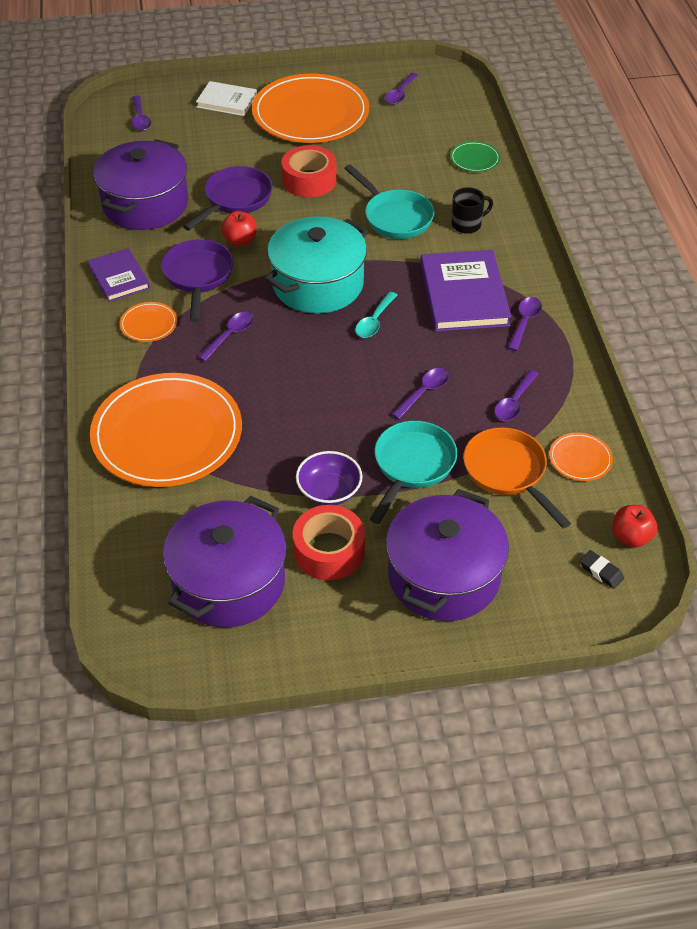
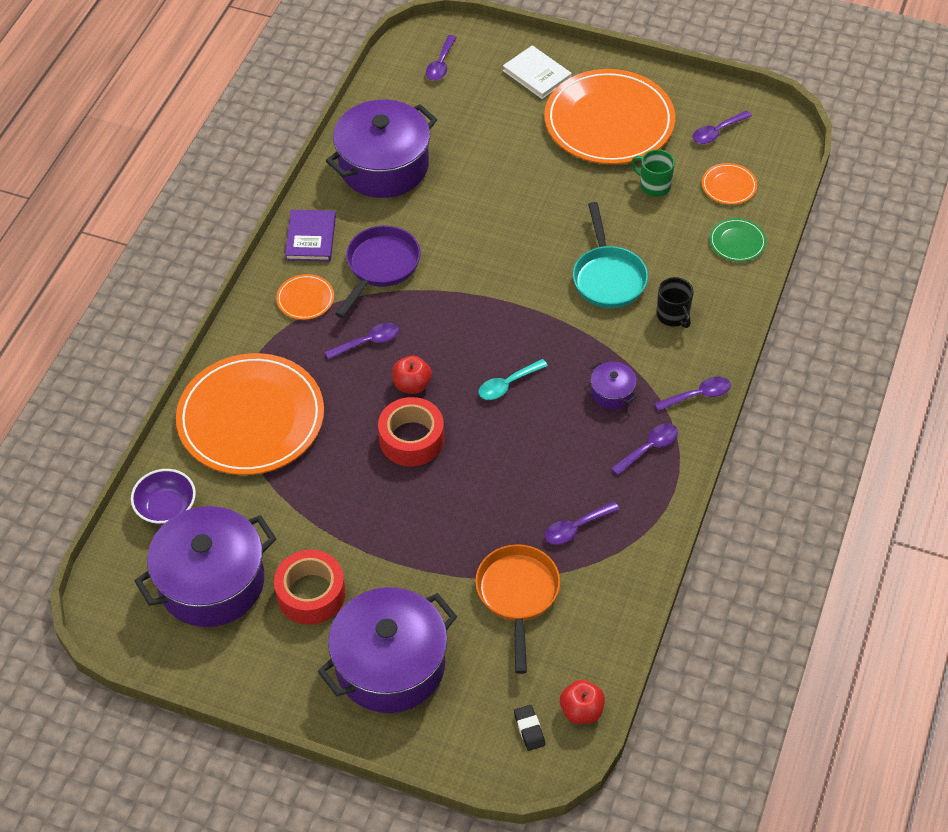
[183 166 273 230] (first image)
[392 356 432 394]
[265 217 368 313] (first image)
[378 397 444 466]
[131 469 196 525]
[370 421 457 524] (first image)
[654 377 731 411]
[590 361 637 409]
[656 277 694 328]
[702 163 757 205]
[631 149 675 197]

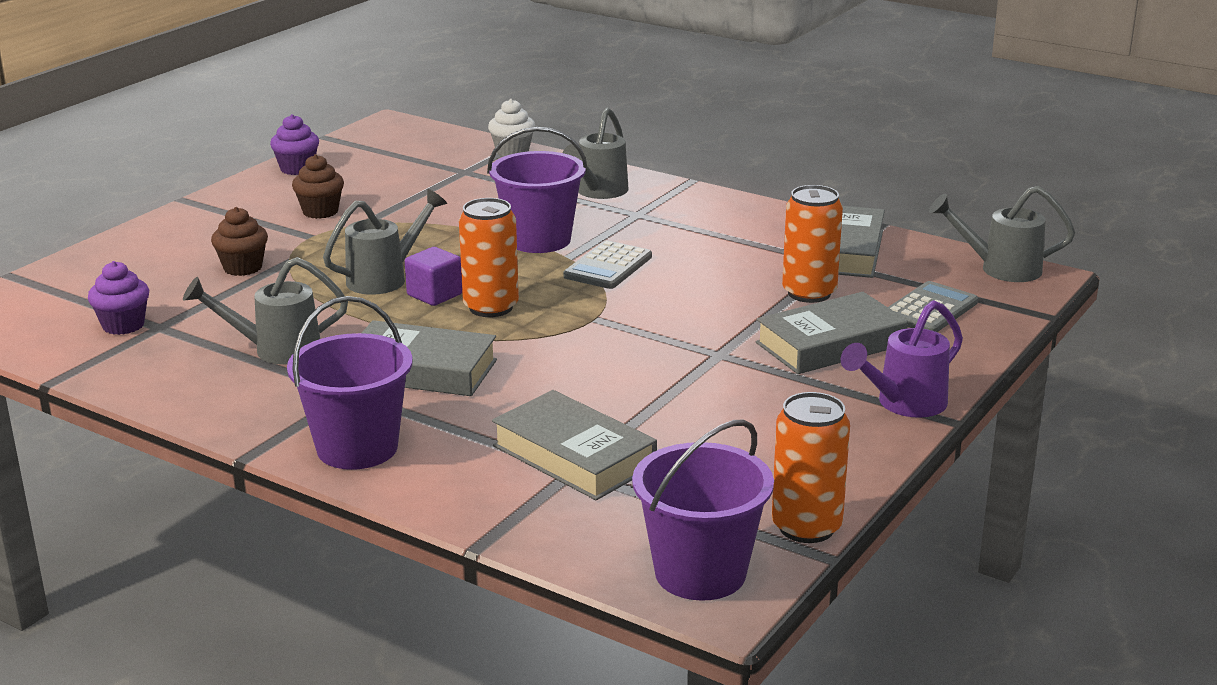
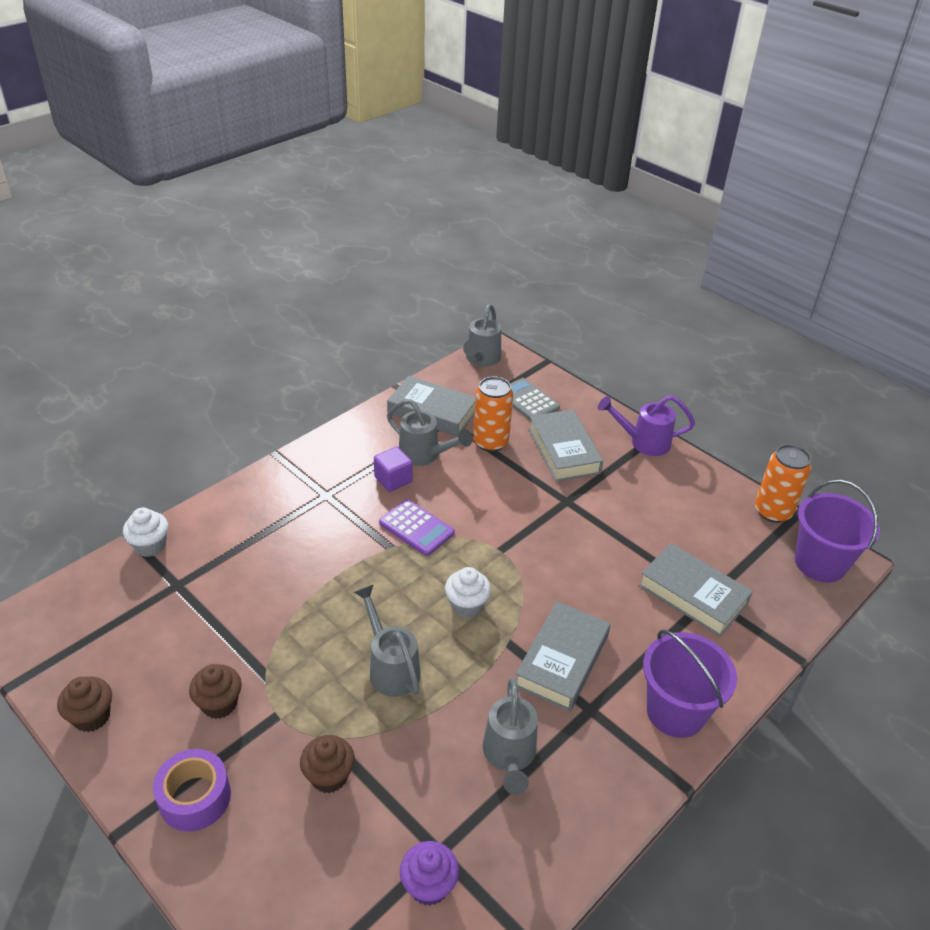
[57 677 112 732]
[374 447 413 492]
[445 567 491 618]
[487 127 588 253] (first image)
[638 543 753 637]
[387 399 472 466]
[379 499 455 556]
[598 395 695 456]
[153 749 231 832]

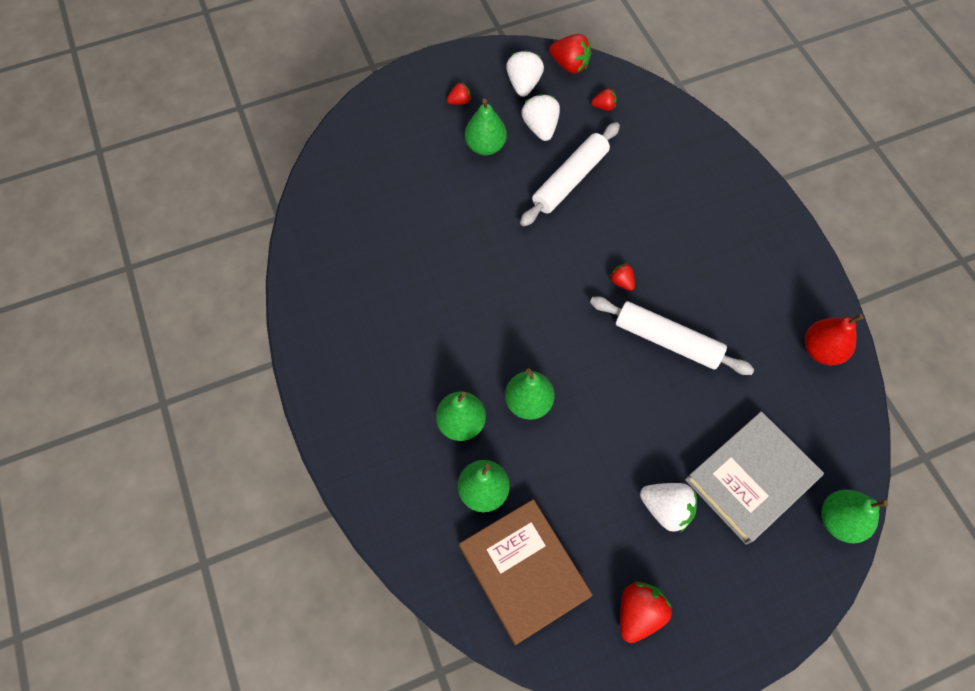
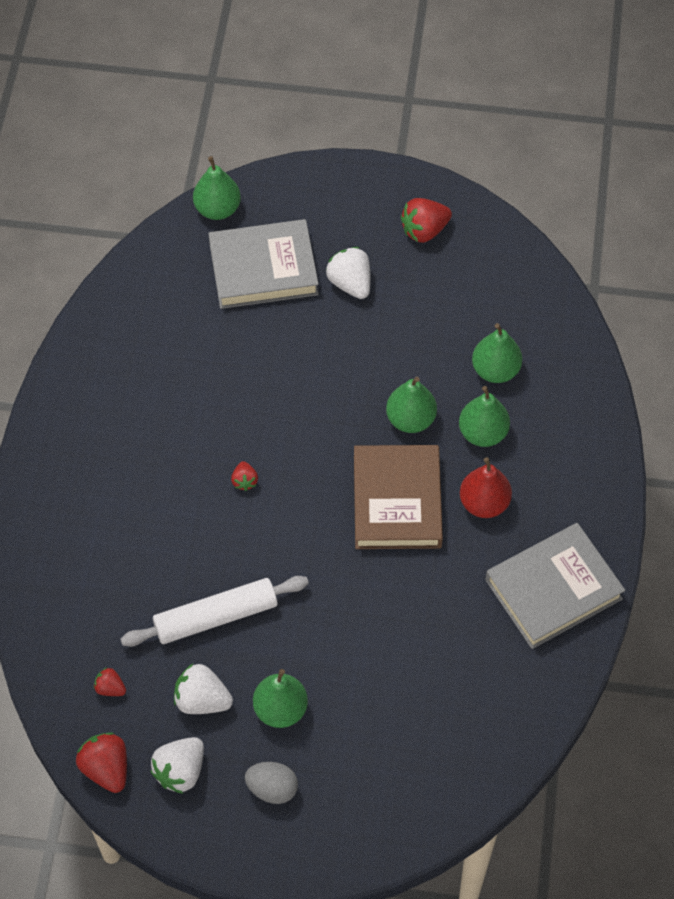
[245 762 298 804]
[354 445 443 549]
[174 664 233 714]
[590 297 754 375] (first image)
[460 457 512 518]
[486 523 626 649]

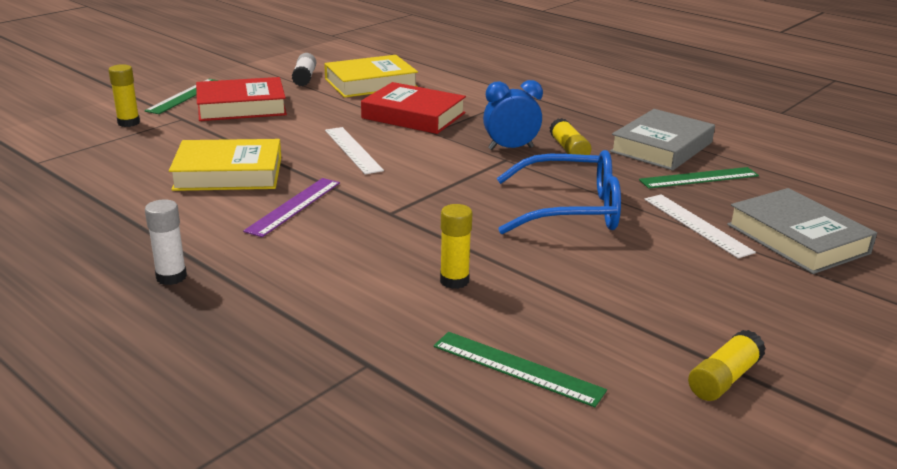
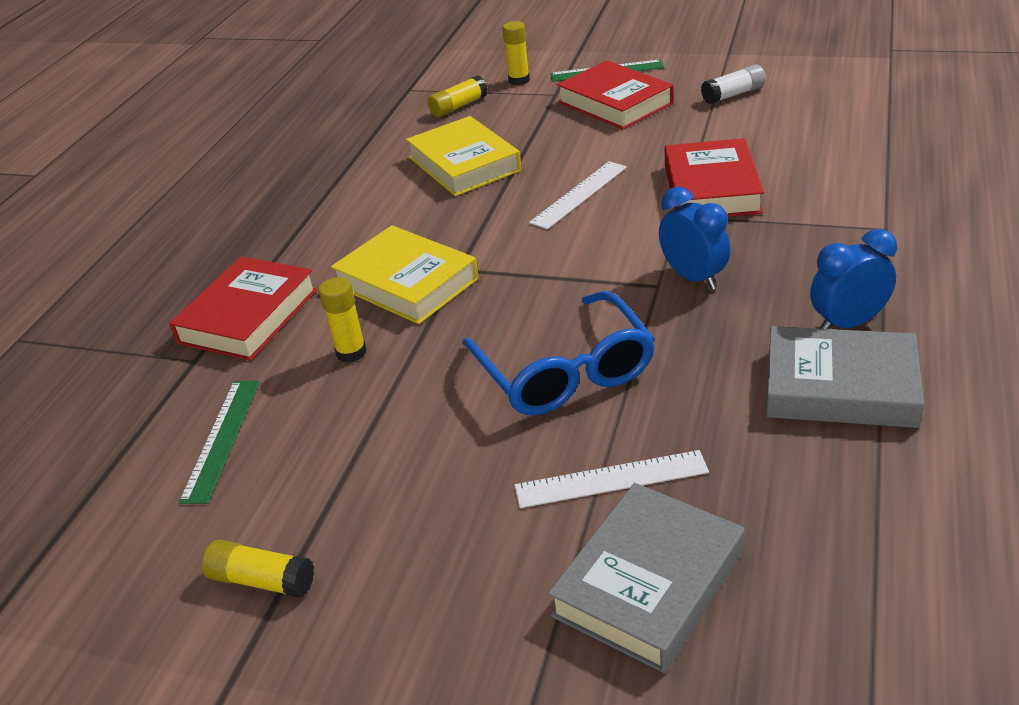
[145 199 187 285] (first image)
[243 178 340 237] (first image)
[331 225 479 324]
[428 75 488 117]
[639 167 759 189] (first image)
[514 450 709 508]
[169 257 317 361]
[810 229 897 329]

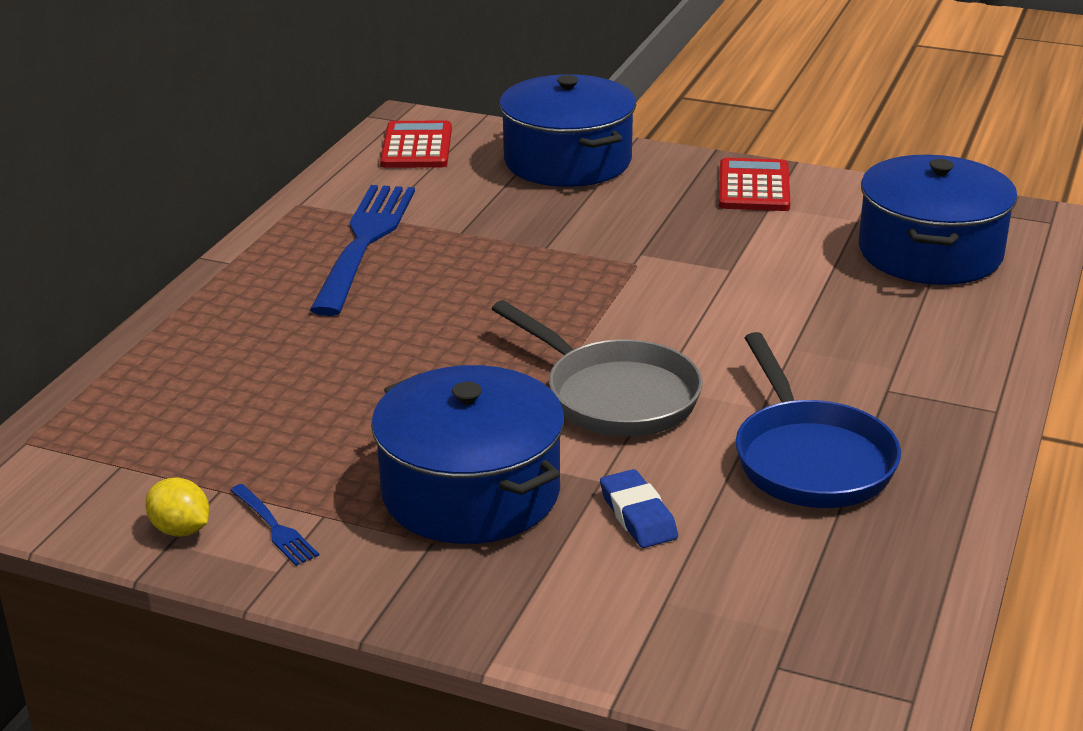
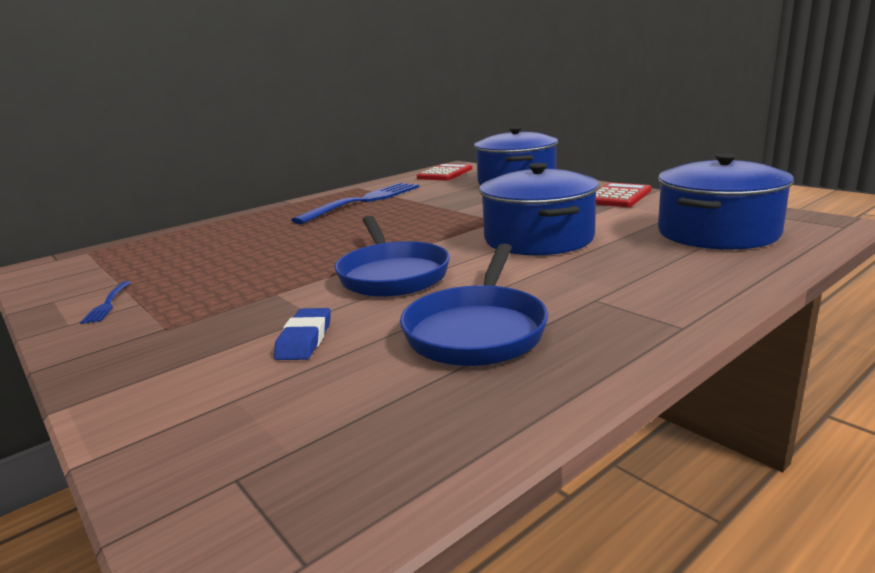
[145 478 209 537] (first image)
[479 163 599 256]
[335 216 450 297]

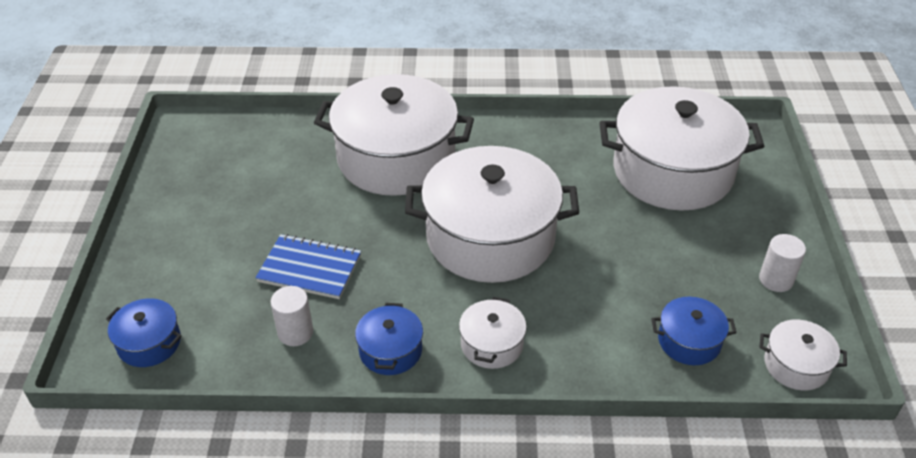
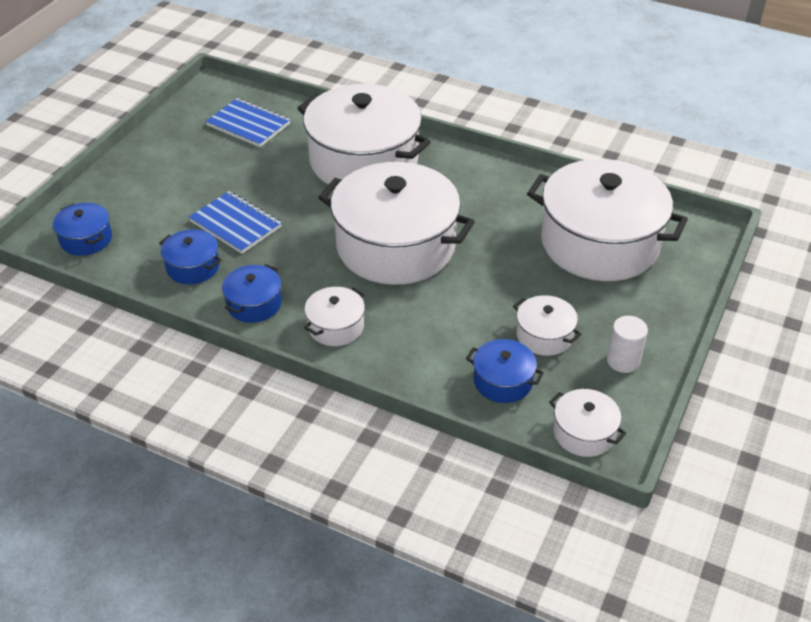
[159 229 222 284]
[206 98 291 147]
[513 295 581 356]

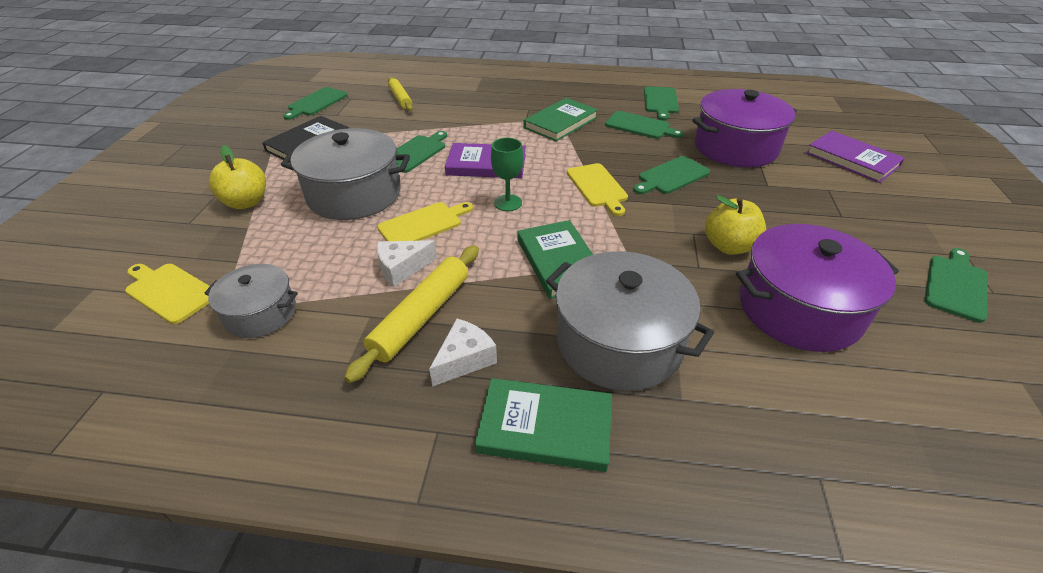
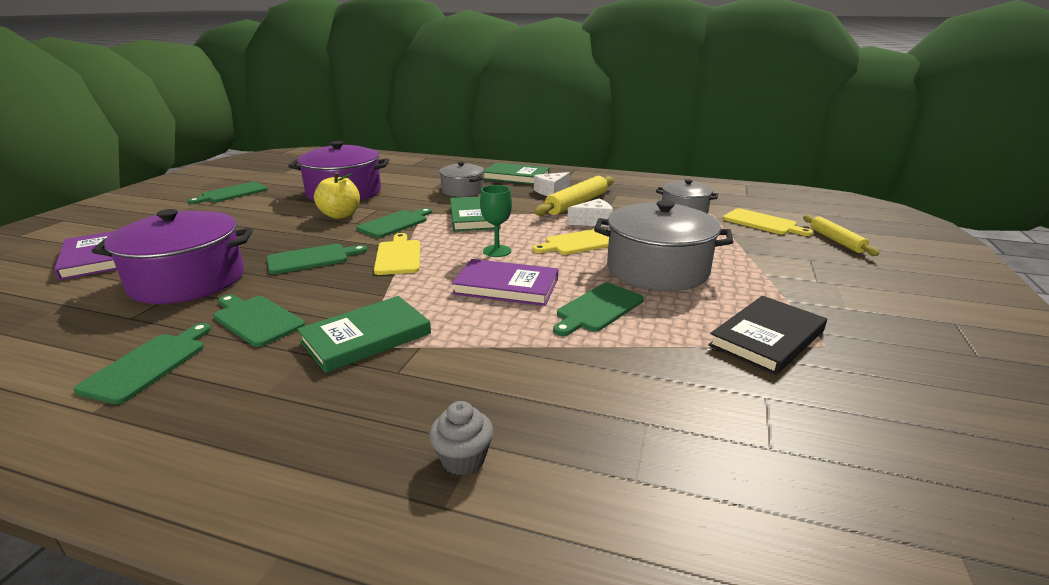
[209 145 266 209] (first image)
[356 208 432 238]
[803 215 879 256]
[439 162 484 197]
[429 401 494 475]

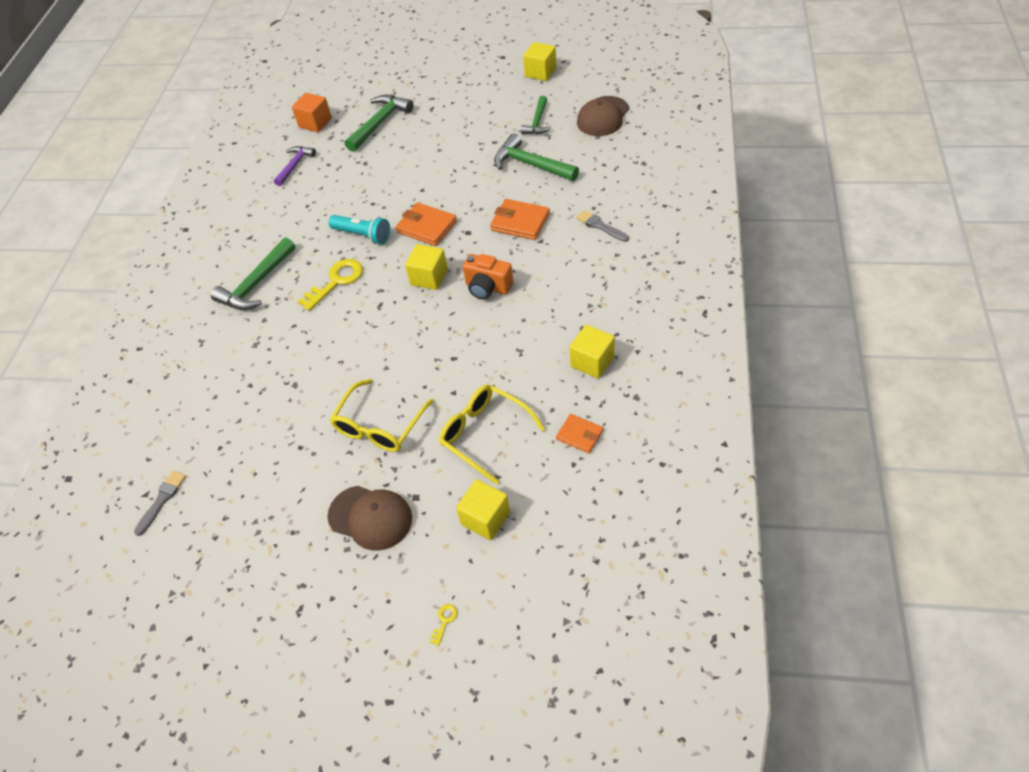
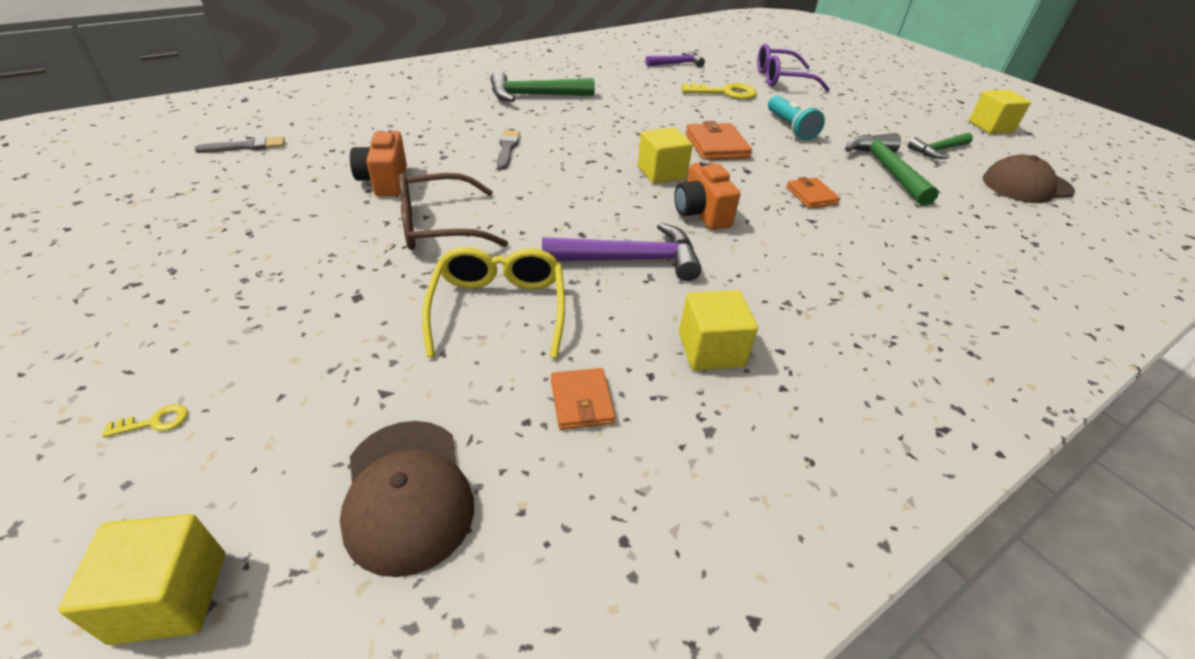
[292 93 332 132] (first image)
[682 83 757 100]
[340 421 474 577]
[768 96 825 140]
[398 173 508 250]
[757 44 830 92]
[59 514 225 645]
[786 177 840 209]
[497 130 520 170]
[350 128 407 196]
[542 222 702 281]

